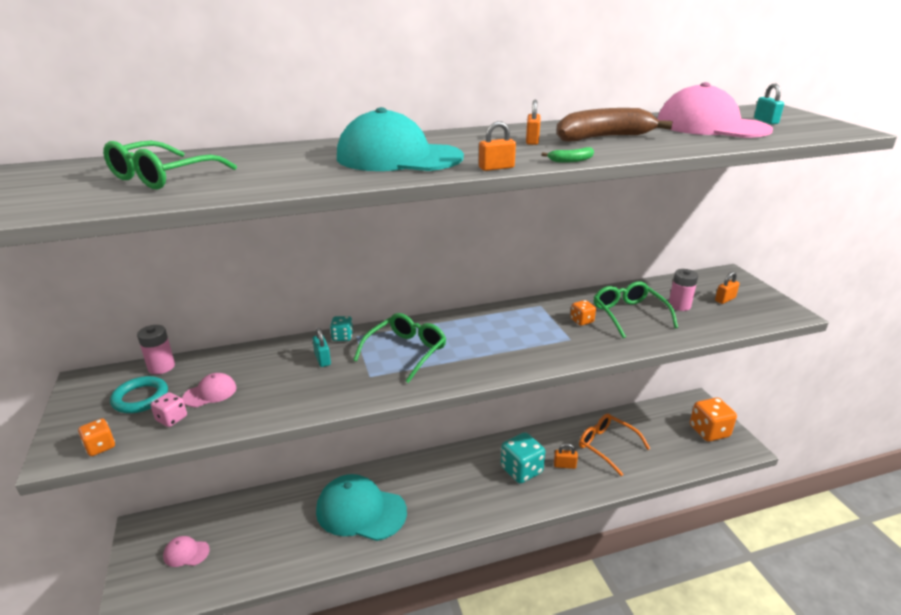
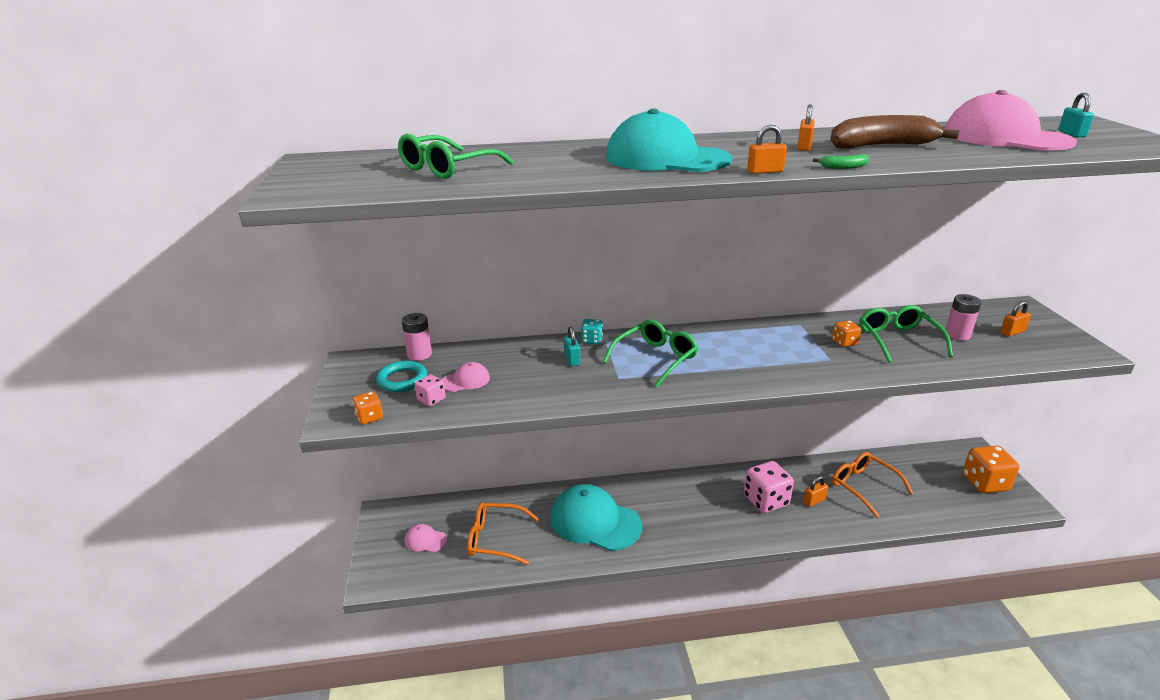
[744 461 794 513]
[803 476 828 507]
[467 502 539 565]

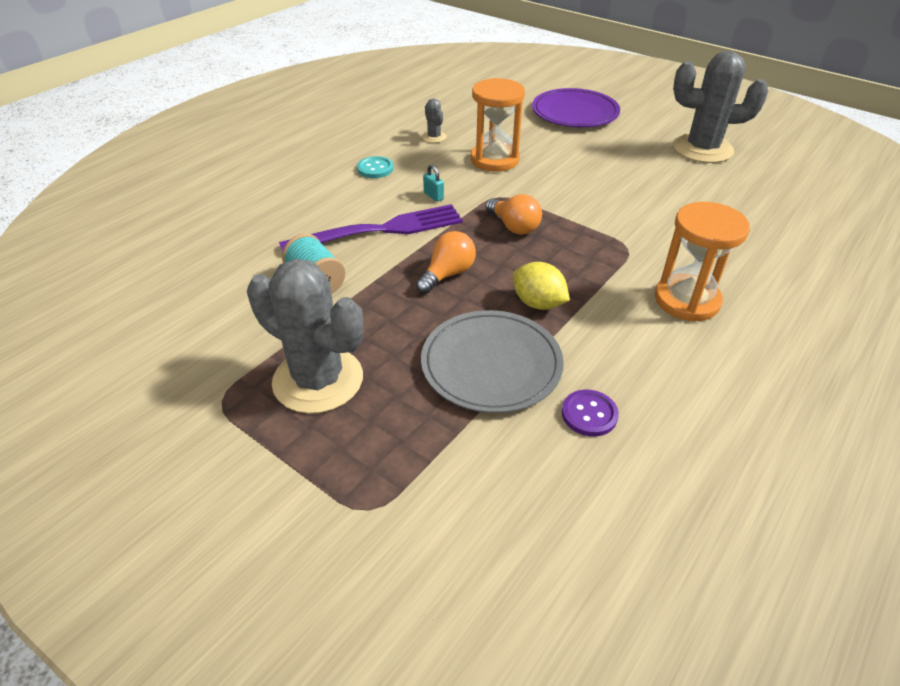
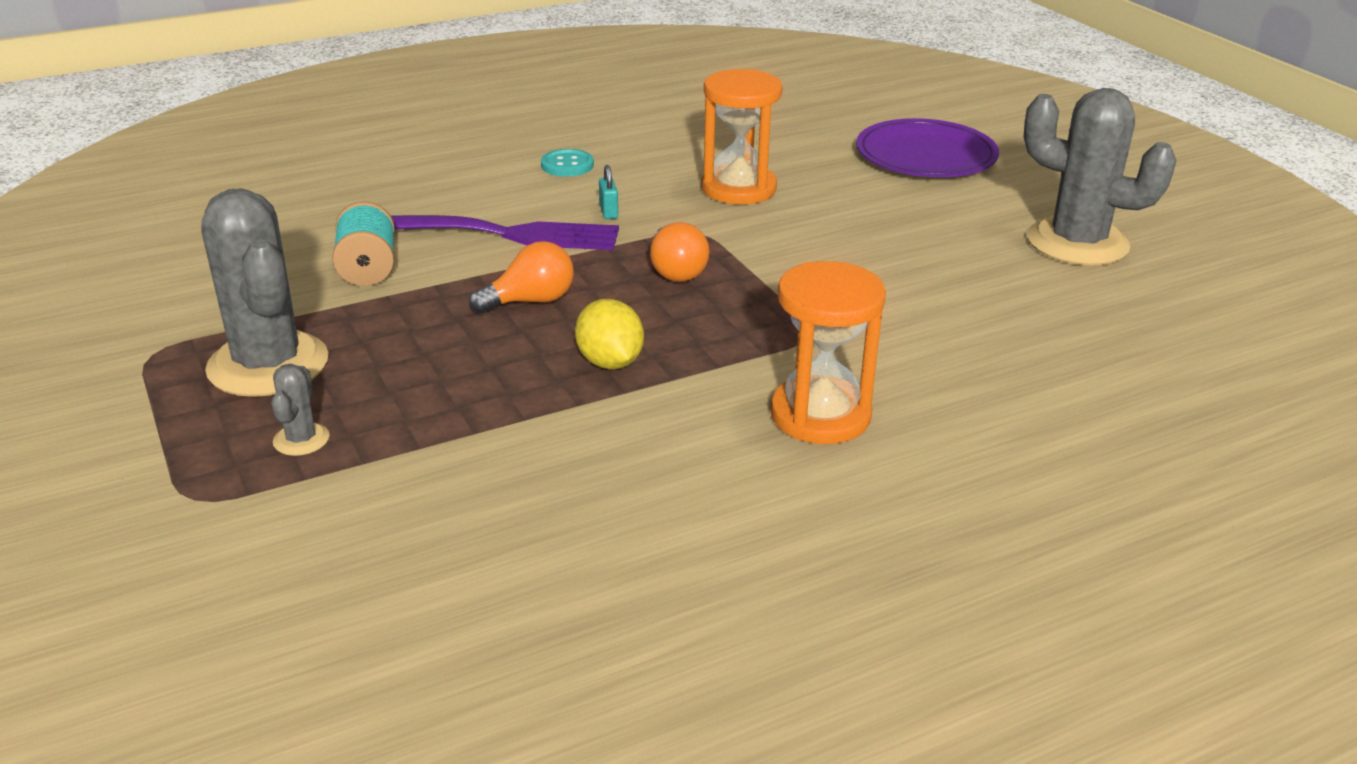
[421 310 564 413] (first image)
[271 364 330 456]
[562 390 619 437] (first image)

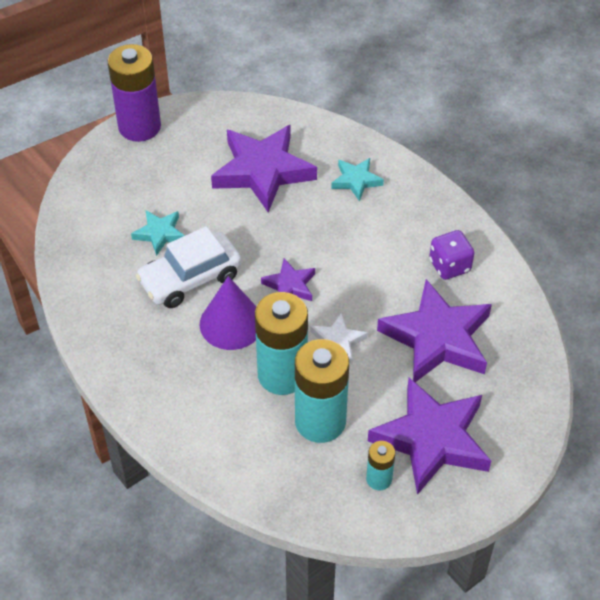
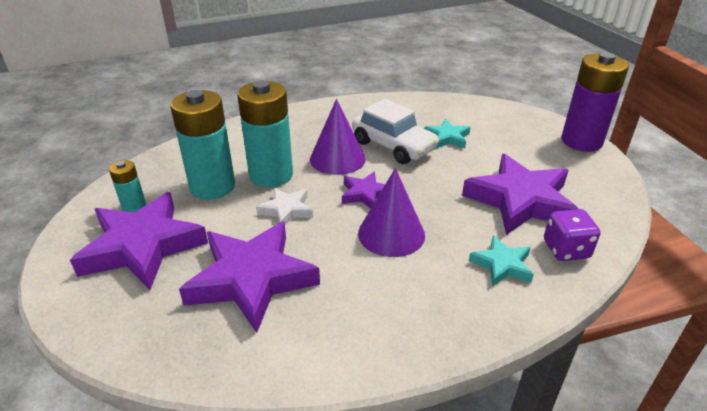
[352 99 439 164]
[544 209 600 261]
[358 168 425 257]

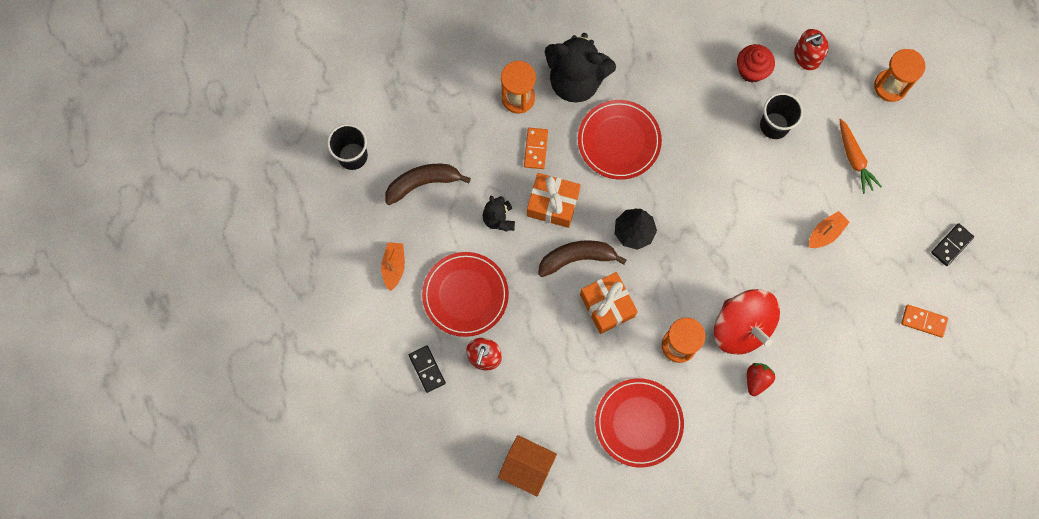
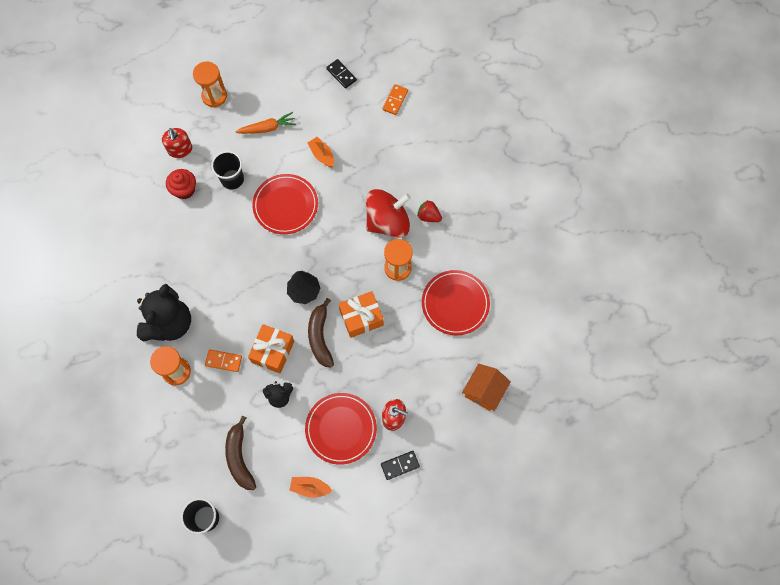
[252 174 318 234]

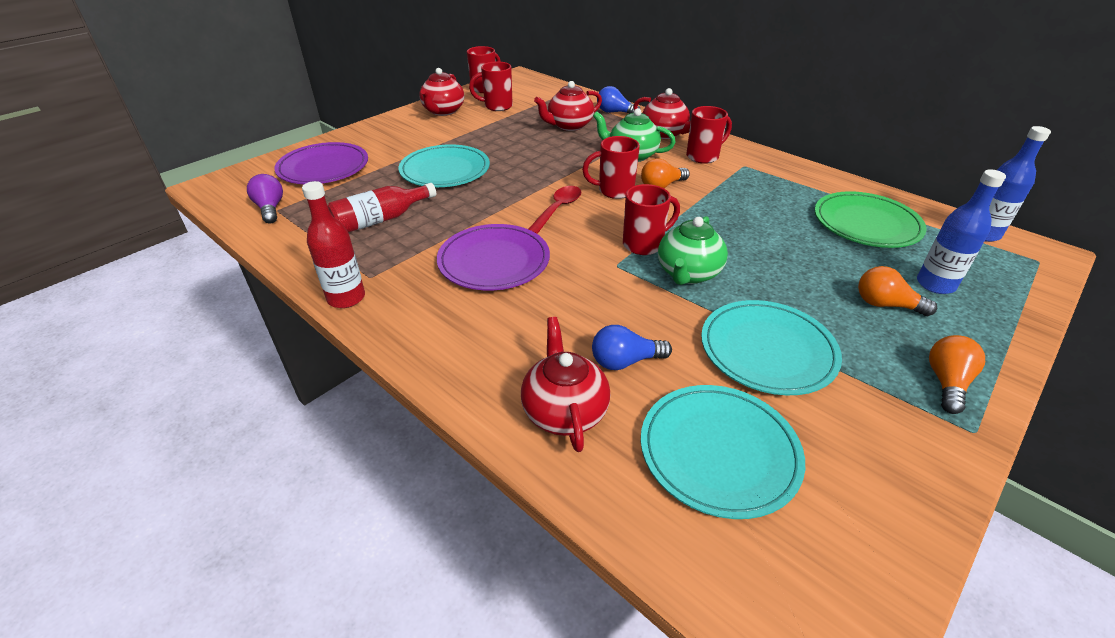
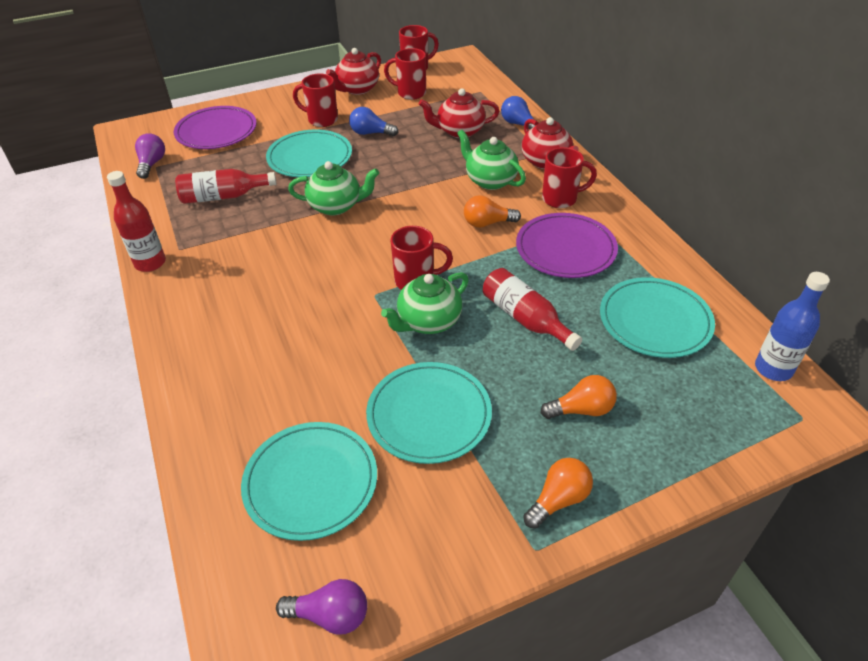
[516 213 618 278]
[521 317 610 452] (first image)
[529 186 581 234] (first image)
[293 73 338 127]
[349 107 398 136]
[600 277 715 358]
[541 375 617 419]
[917 169 1006 294] (first image)
[276 579 367 635]
[288 161 379 216]
[483 268 582 351]

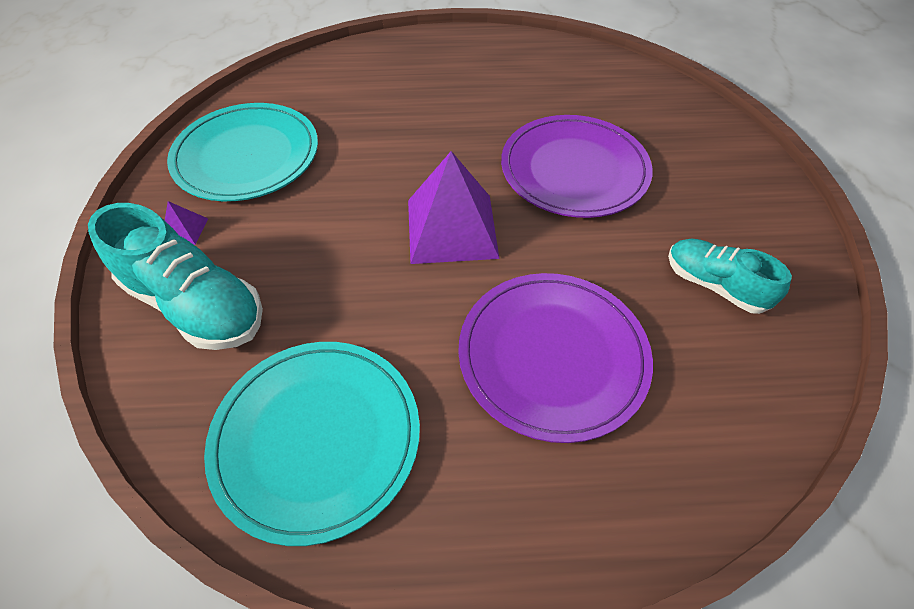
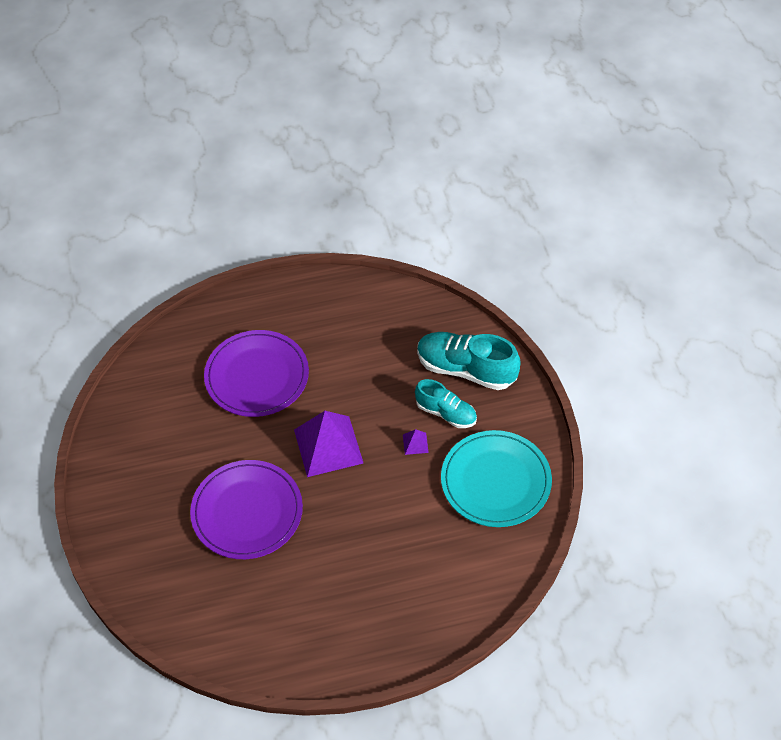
[403 429 429 455]
[204 342 420 546] (first image)
[415 379 477 428]

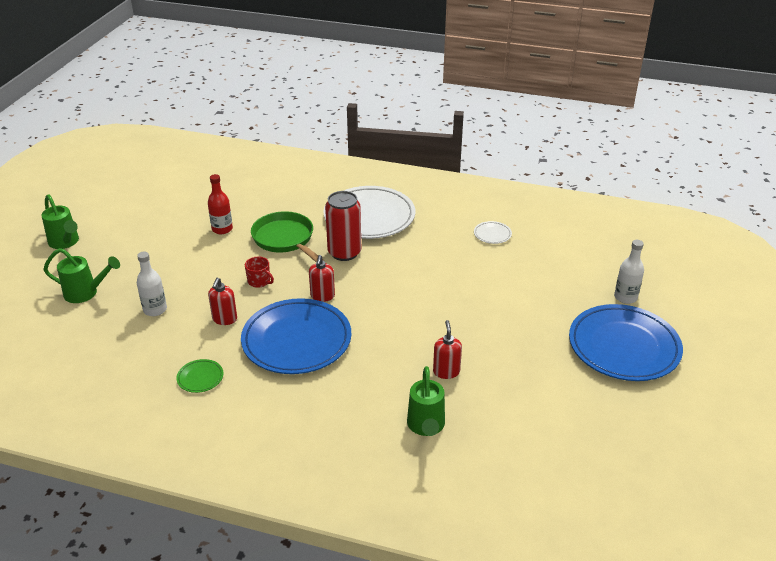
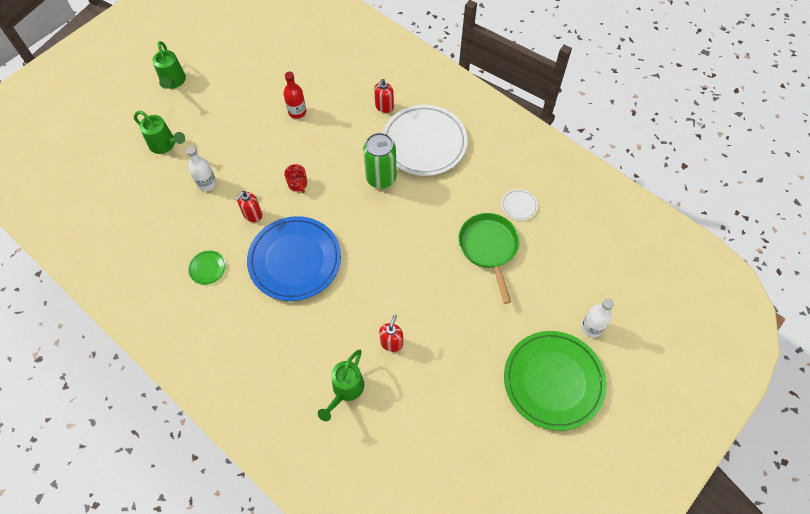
[458 213 519 304]
[374 79 394 113]
[363 133 397 189]
[504 331 607 431]

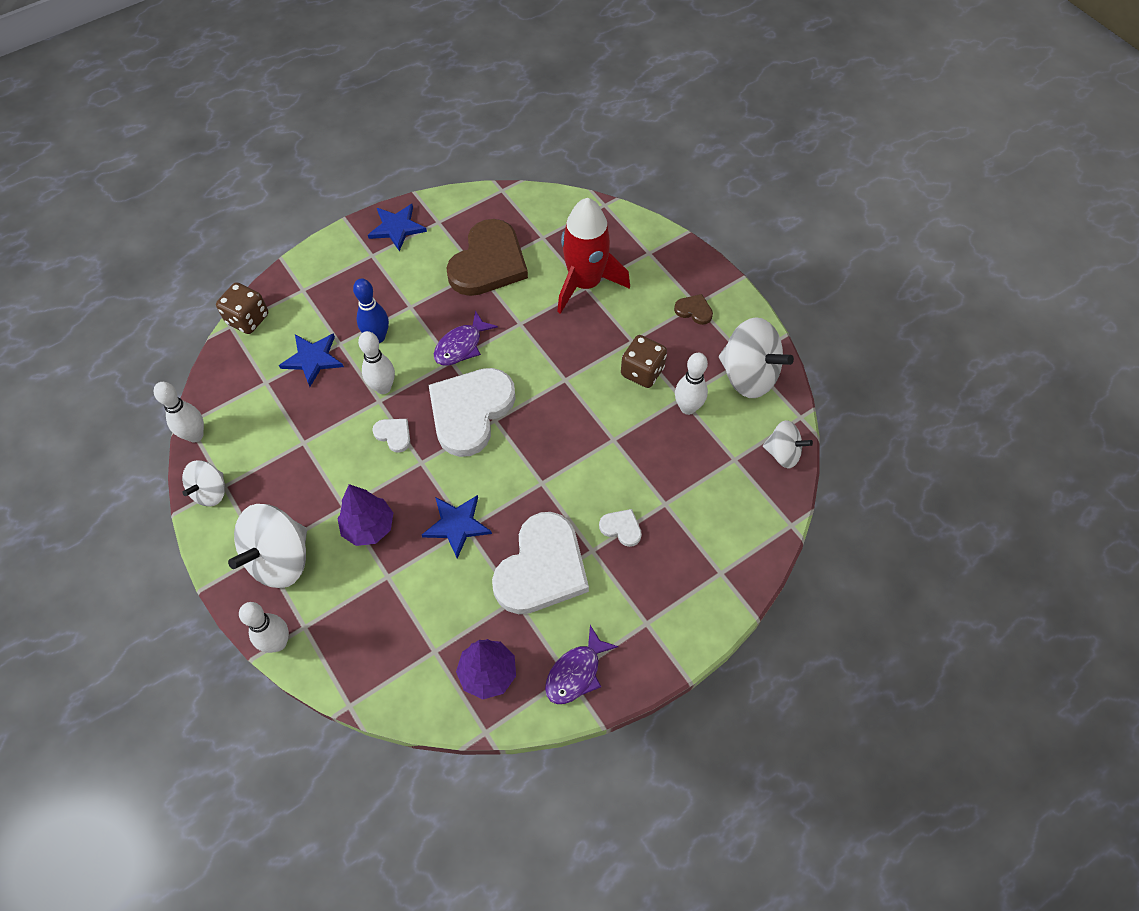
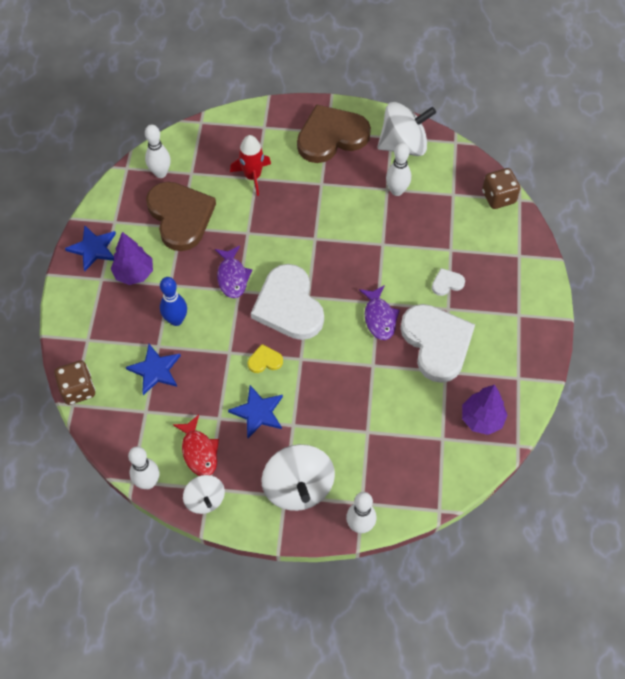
[111 232 153 285]
[145 124 171 178]
[248 344 283 373]
[228 385 283 438]
[359 285 400 340]
[230 135 271 196]
[482 168 520 209]
[297 104 371 163]
[763 420 813 468] (first image)
[173 415 219 476]

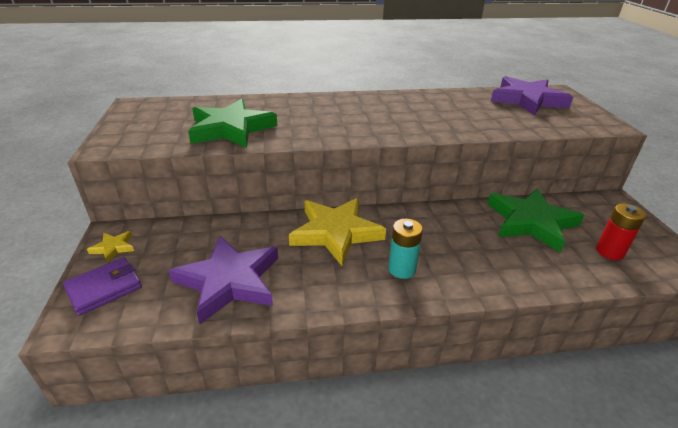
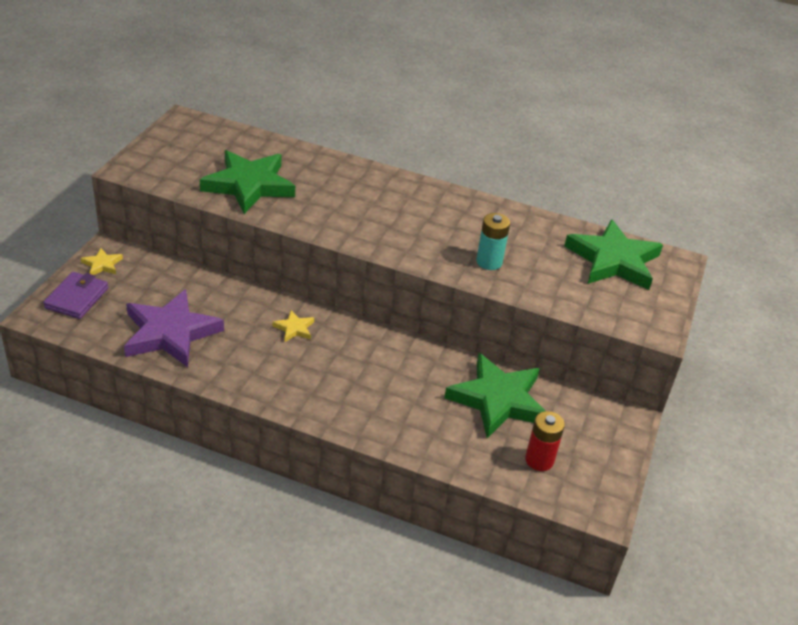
[43 272 108 319]
[273 310 314 342]
[476 213 510 270]
[564 219 663 290]

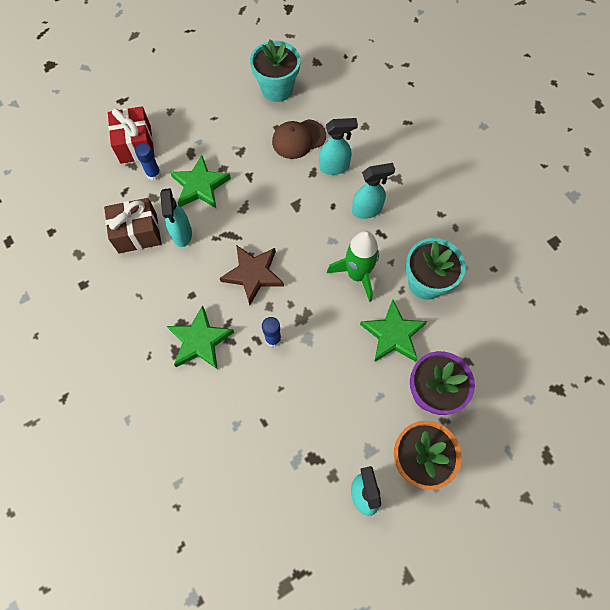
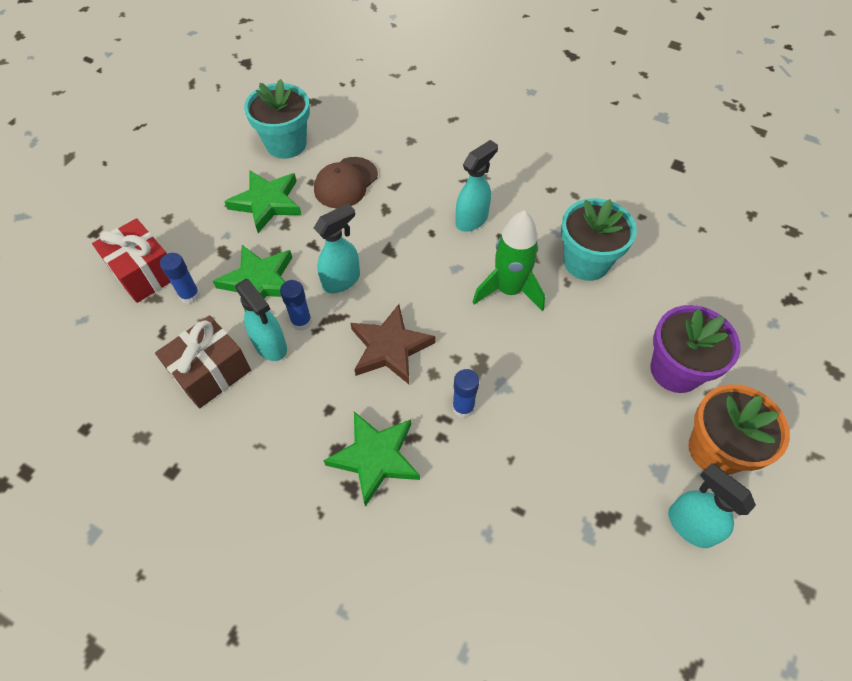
[314 203 360 293]
[224 170 302 233]
[280 280 312 331]

